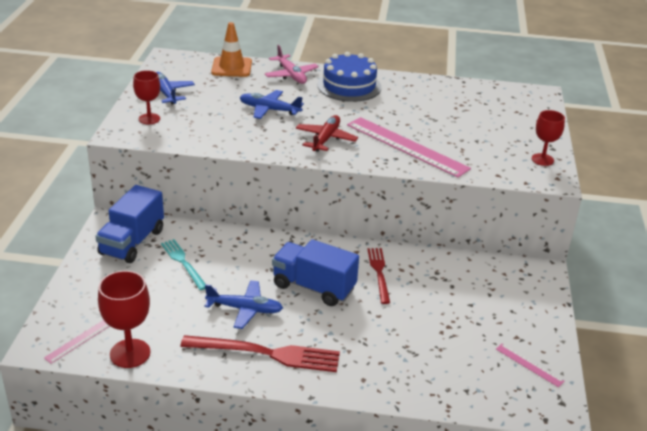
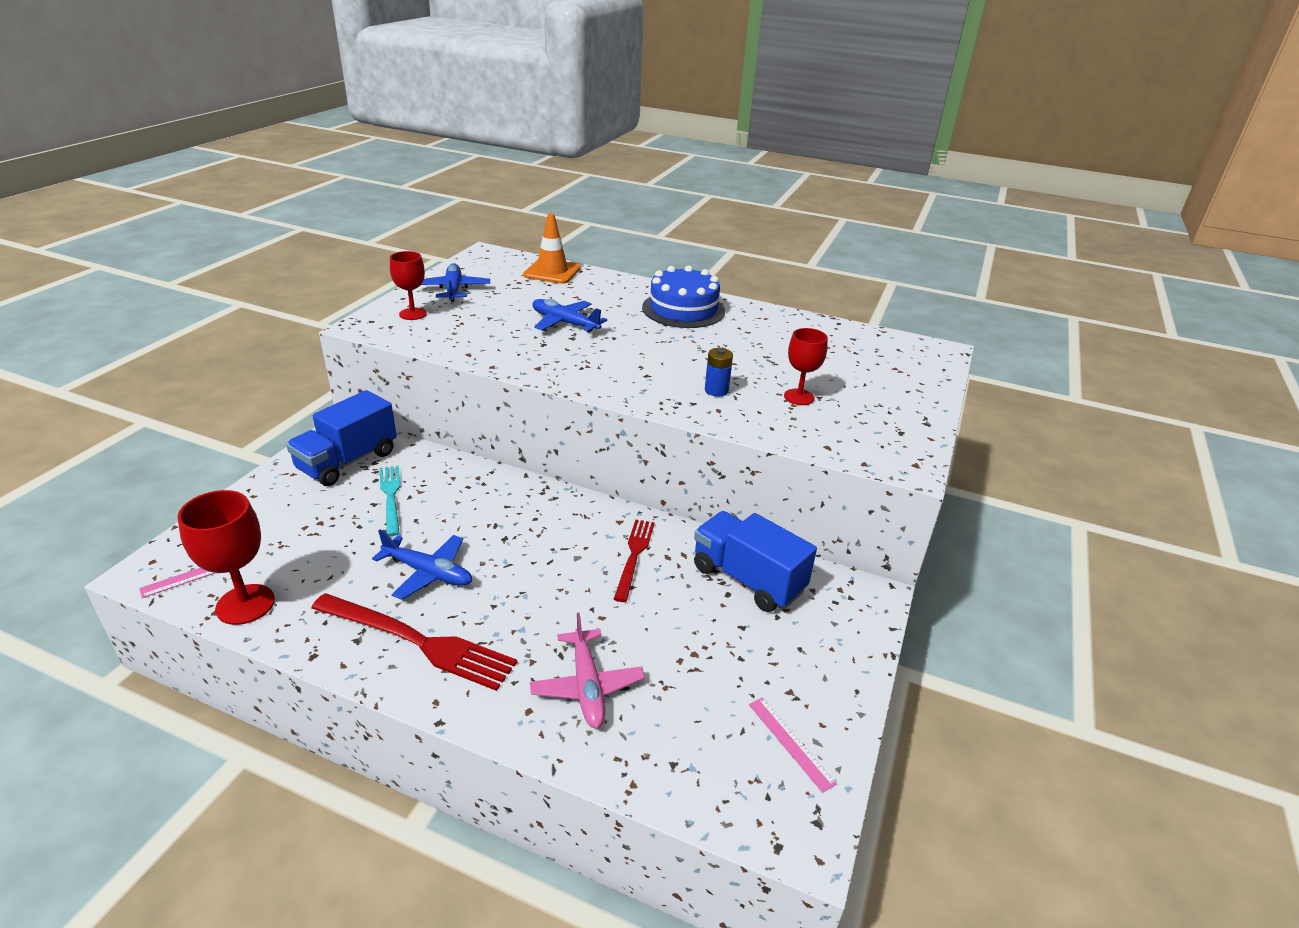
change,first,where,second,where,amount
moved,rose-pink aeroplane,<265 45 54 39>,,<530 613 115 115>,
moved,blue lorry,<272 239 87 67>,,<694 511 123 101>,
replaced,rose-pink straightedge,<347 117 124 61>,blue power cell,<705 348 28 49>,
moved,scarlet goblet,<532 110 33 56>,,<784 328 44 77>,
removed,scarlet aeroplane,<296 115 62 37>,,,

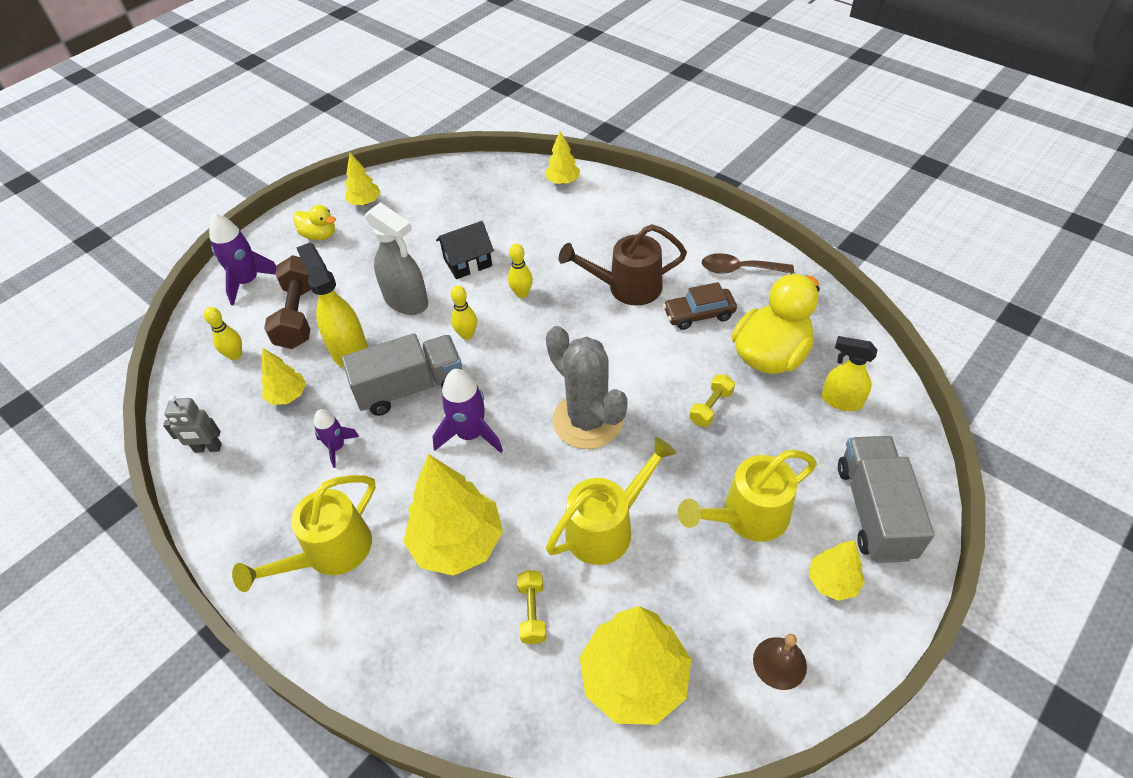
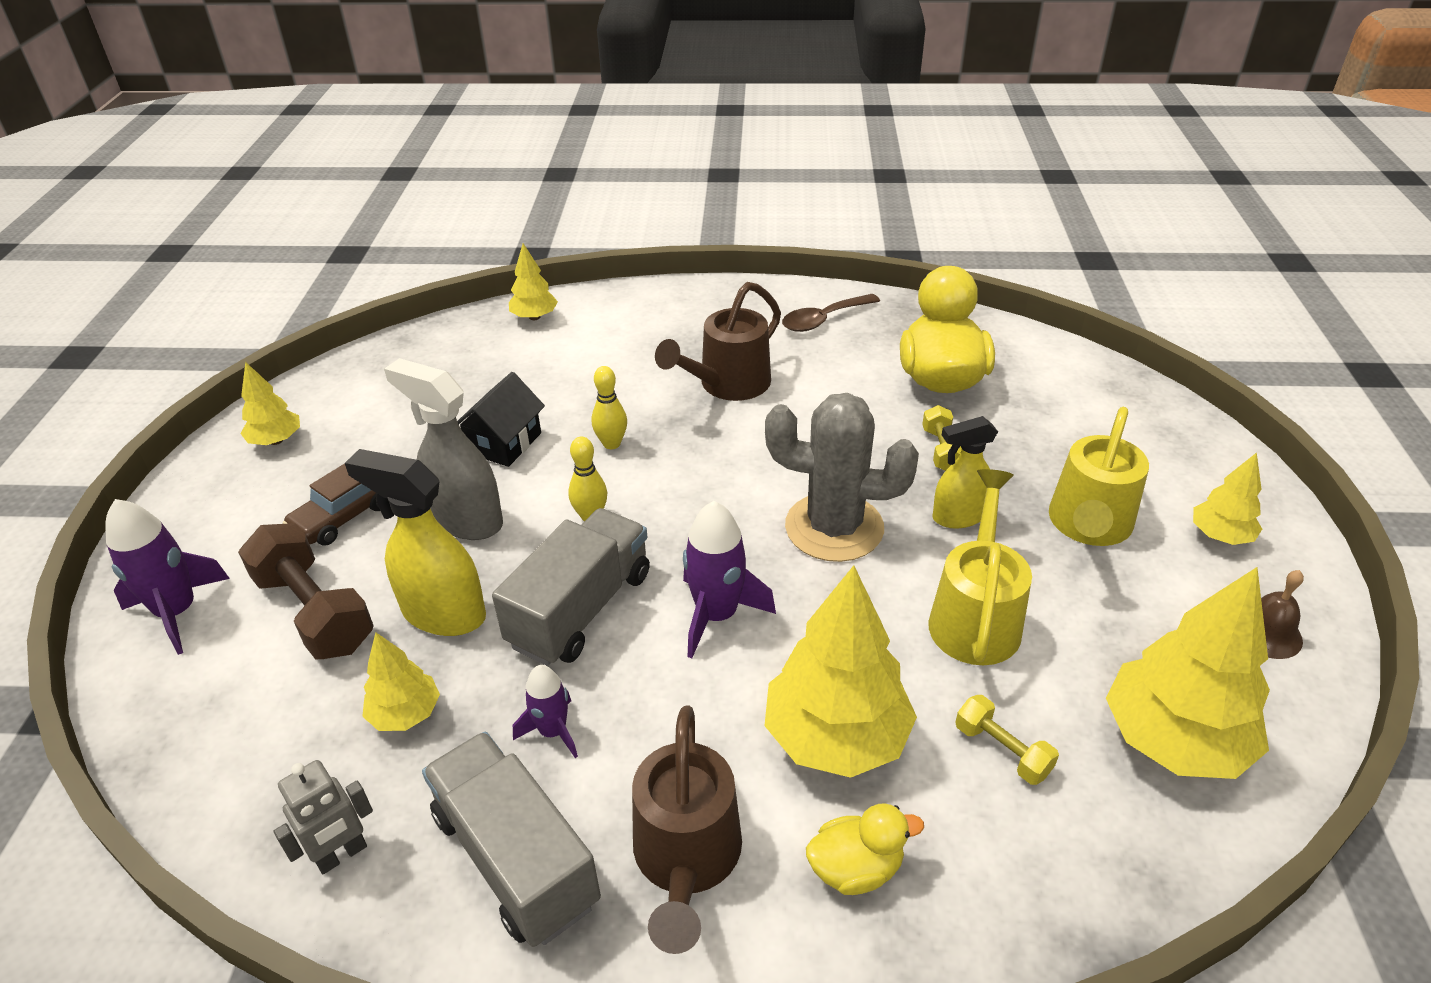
change,first,where,second,where,amount
moved,brown car,<663 282 74 48>,,<283 464 97 82>,
turned,grey spray cleaner,<365 202 63 113>,,<384 358 119 182>,150 degrees counterclockwise
moved,grey lorry,<838 436 96 127>,,<422 732 179 215>,
recoloured,bright yellow sprinkling can,<232 475 144 117>,brown sprinkling can,<632 706 110 248>,
moved,bright yellow rubber duck,<293 205 43 35>,,<806 803 118 92>,
moved,bright yellow spray cleaner,<822 336 55 75>,,<932 416 66 113>,
removed,bright yellow tenpin,<204 307 38 53>,,,

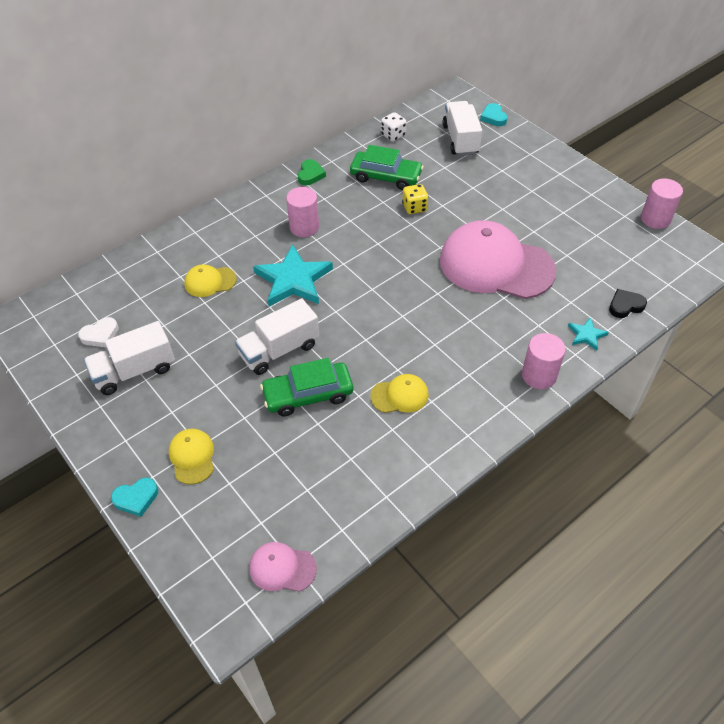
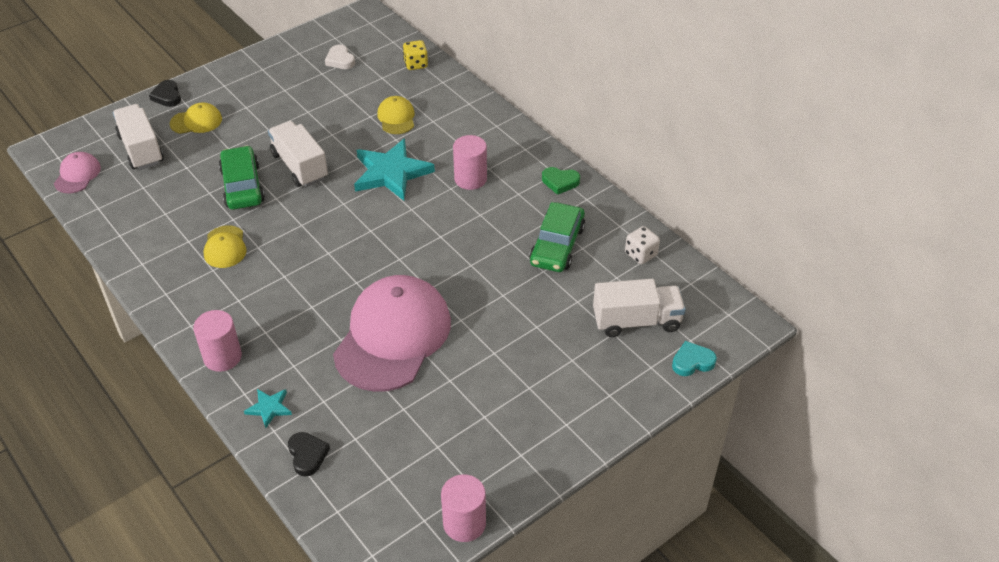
change,first,where,second,where,amount
moved,snow-white lorry,<84 321 91 74>,,<113 104 51 66>,
recoloured,aqua heart shape,<111 478 47 39>,ebony heart shape,<149 80 32 27>,
moved,bright yellow die,<402 184 26 30>,,<403 40 25 30>,

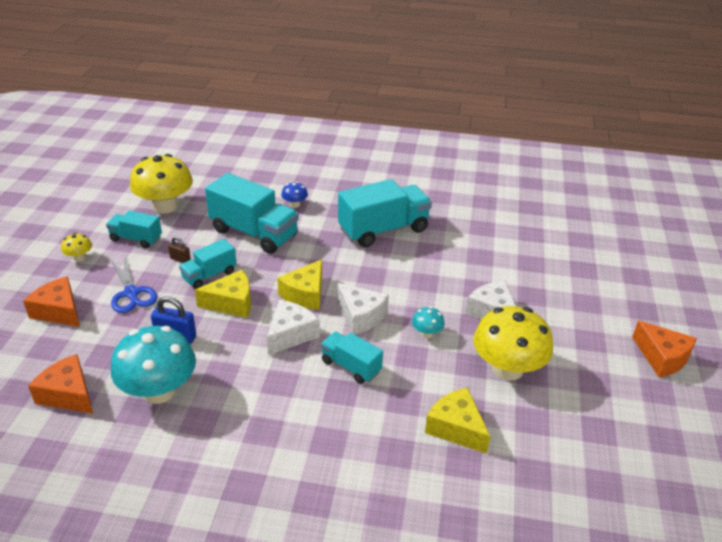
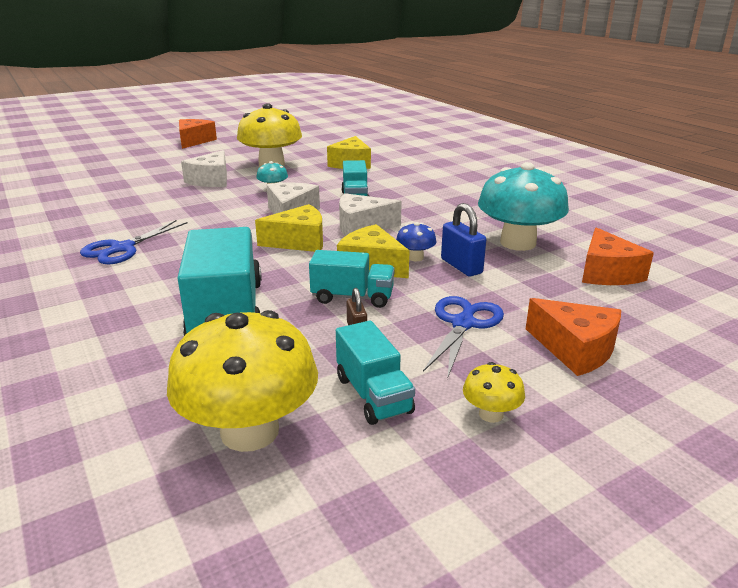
change,first,where,second,where,amount
replaced,aqua lorry,<338 179 94 68>,blue scissors,<80 220 108 44>,
moved,blue mushroom,<281 182 27 26>,,<396 222 41 39>,
turned,orange-coloured cheese,<23 276 57 51>,,<526 298 95 78>,45 degrees counterclockwise

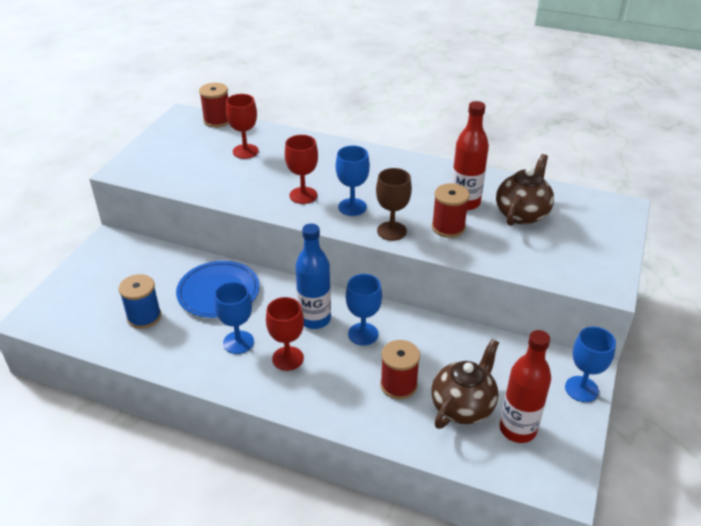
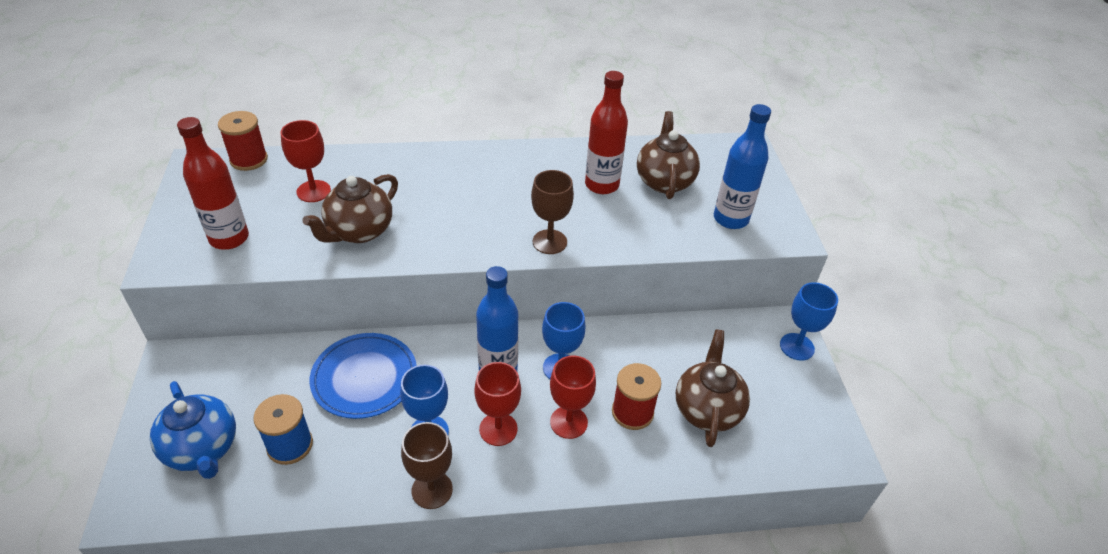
change,first,where,second,where,amount
added,,,blue teapot,<150 381 86 98>,
moved,scarlet drink bottle,<500 330 51 113>,,<177 117 72 133>,
added,,,brown teapot,<303 174 95 69>,
added,,,brown goblet,<401 422 52 87>,
moved,scarlet goblet,<285 135 33 69>,,<550 355 46 84>,
added,,,blue drink bottle,<714 104 57 125>,
removed,blue goblet,<336 146 34 70>,,,
removed,scarlet reel of thread,<432 183 38 55>,,,

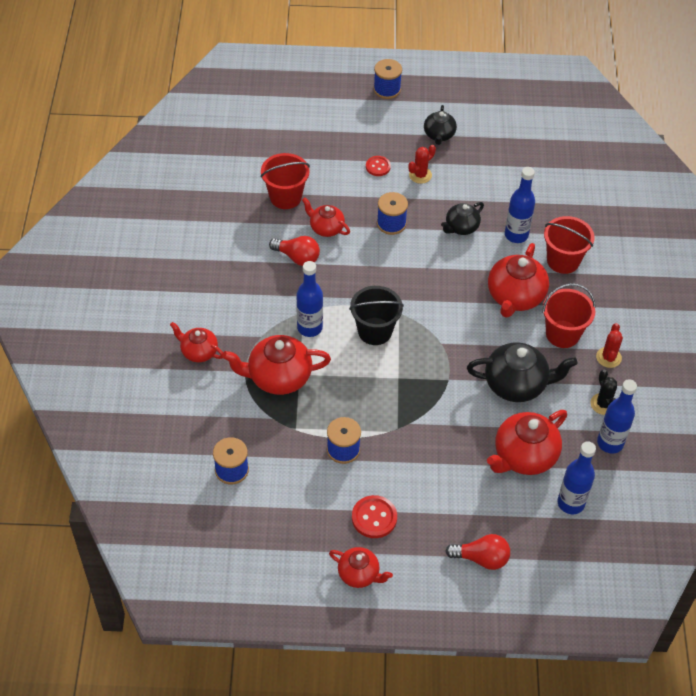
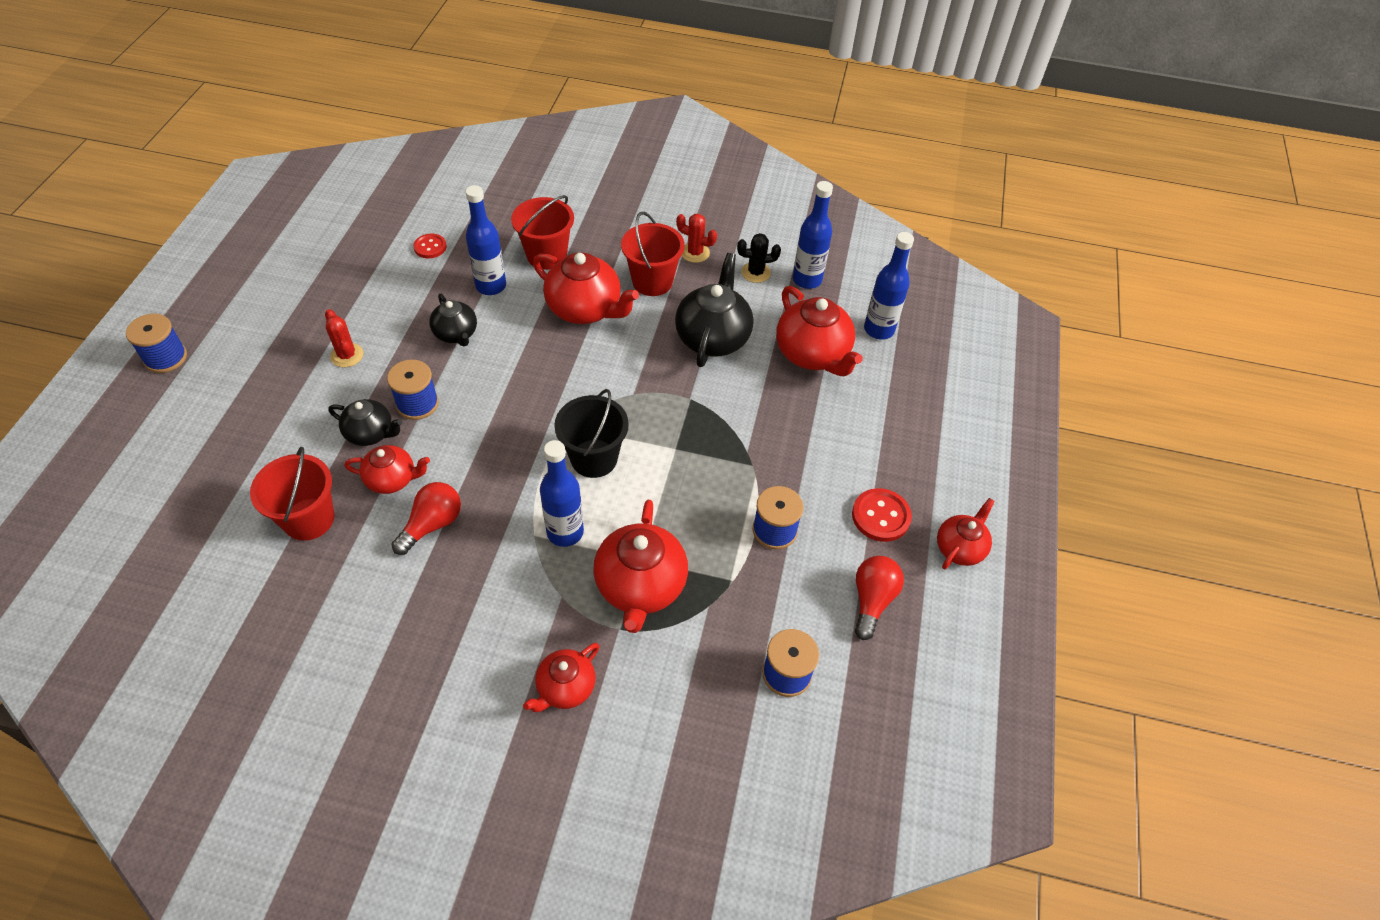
change,first,where,second,where,amount
moved,ebony teapot,<424 105 33 40>,,<328 399 74 47>,
turned,scarlet teapot,<302 198 48 39>,,<345 445 85 49>,135 degrees counterclockwise
moved,scarlet button,<366 156 25 20>,,<413 234 34 24>,
moved,scarlet light bulb,<445 534 65 36>,,<855 556 49 84>,

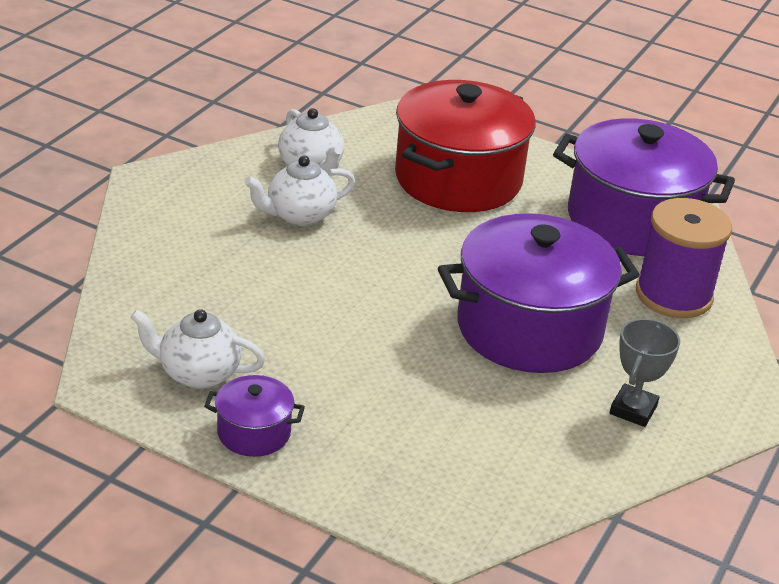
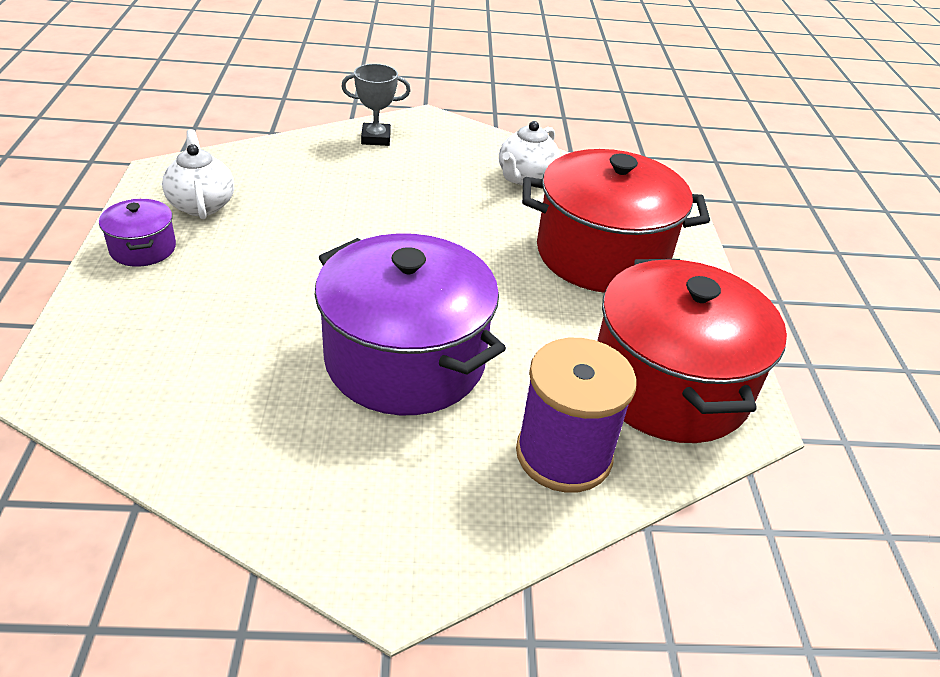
change,first,where,second,where,amount
moved,grey trophy,<610 319 70 108>,,<341 64 70 82>,
recoloured,violet pot,<553 118 182 138>,scarlet pot,<597 259 190 184>,
removed,snow-white teapot,<244 156 111 70>,,,

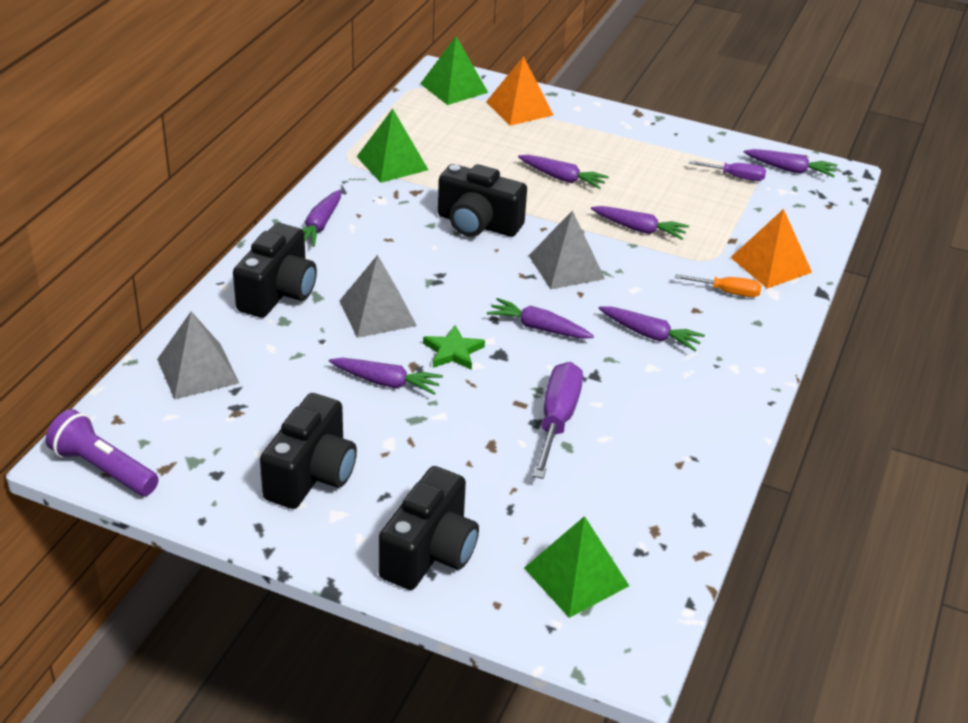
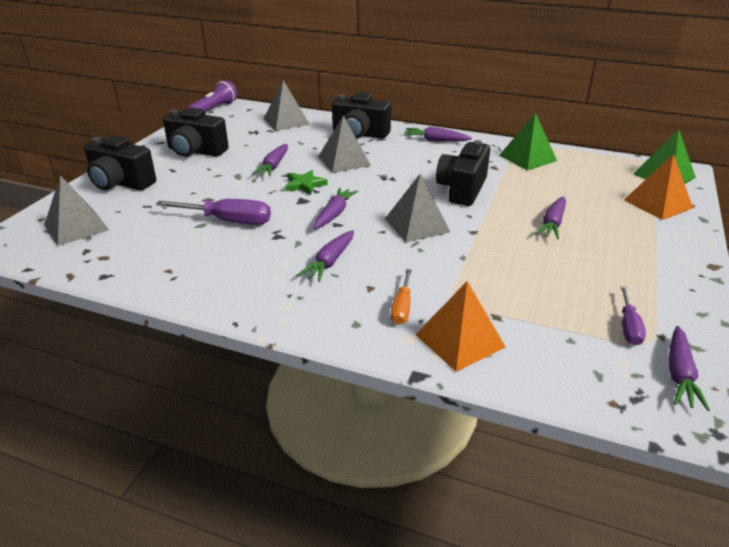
change,first,where,second,where,amount
recoloured,green pyramid shape,<524 516 105 102>,grey pyramid shape,<44 175 65 71>,
removed,violet root vegetable,<591 206 98 34>,,,

